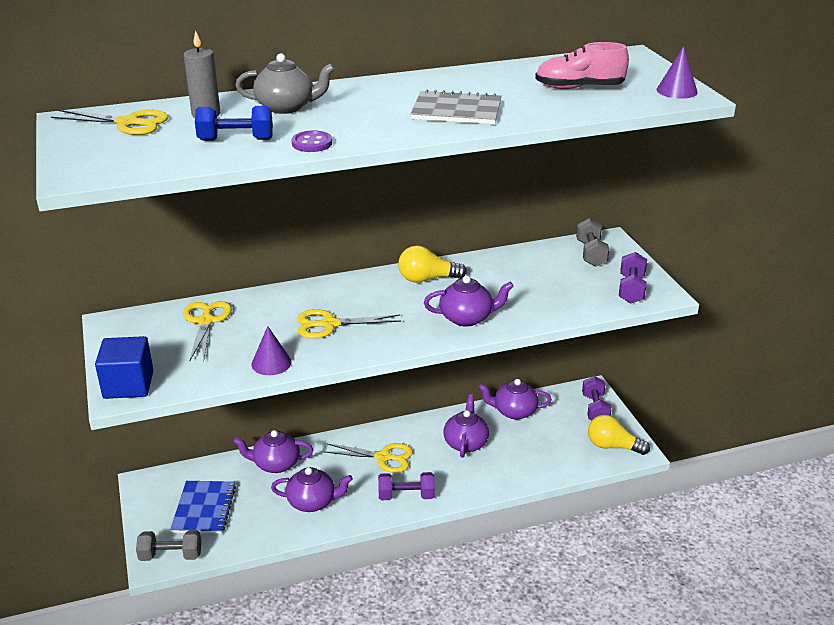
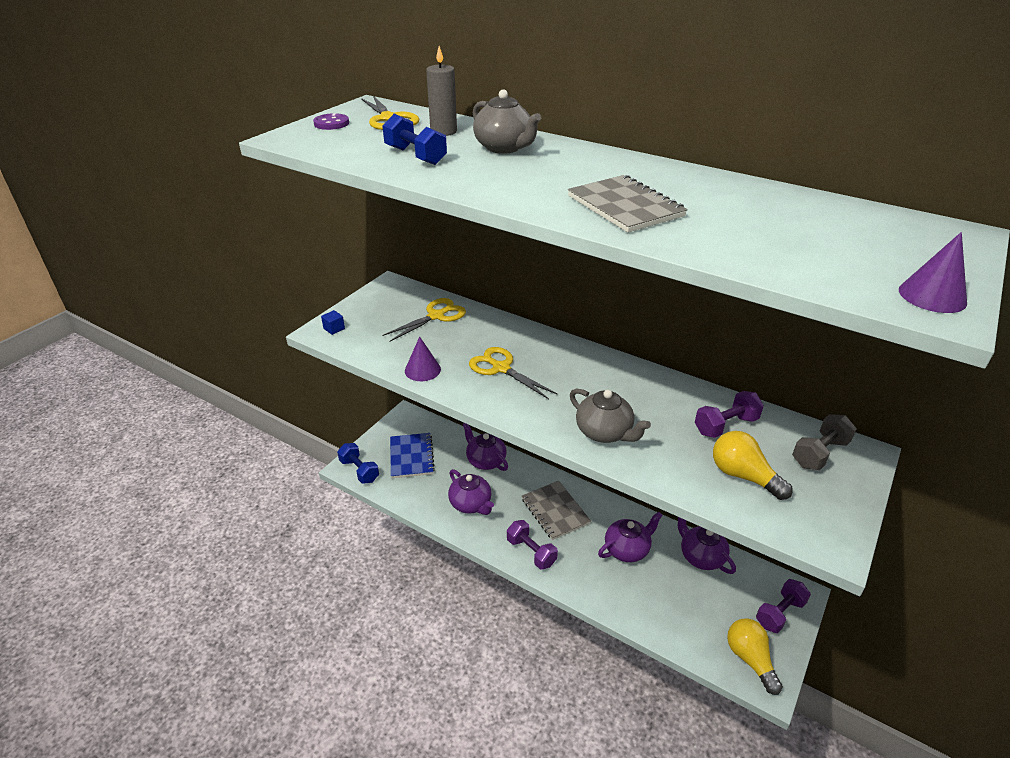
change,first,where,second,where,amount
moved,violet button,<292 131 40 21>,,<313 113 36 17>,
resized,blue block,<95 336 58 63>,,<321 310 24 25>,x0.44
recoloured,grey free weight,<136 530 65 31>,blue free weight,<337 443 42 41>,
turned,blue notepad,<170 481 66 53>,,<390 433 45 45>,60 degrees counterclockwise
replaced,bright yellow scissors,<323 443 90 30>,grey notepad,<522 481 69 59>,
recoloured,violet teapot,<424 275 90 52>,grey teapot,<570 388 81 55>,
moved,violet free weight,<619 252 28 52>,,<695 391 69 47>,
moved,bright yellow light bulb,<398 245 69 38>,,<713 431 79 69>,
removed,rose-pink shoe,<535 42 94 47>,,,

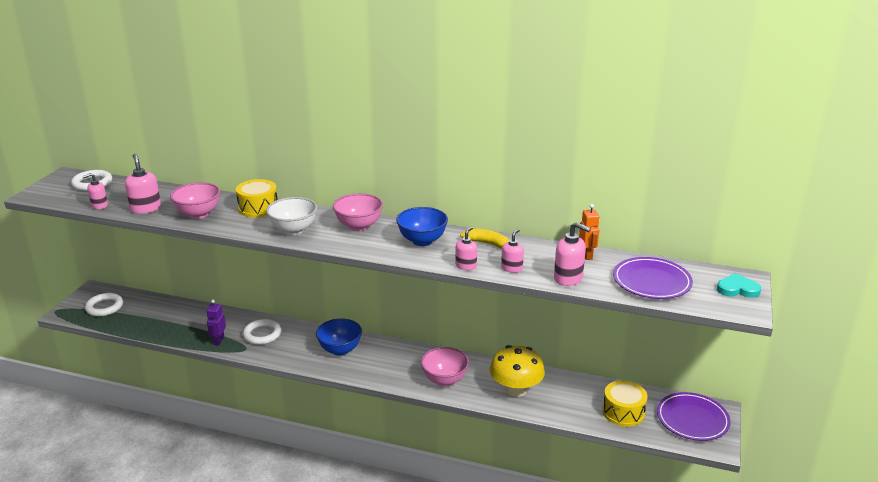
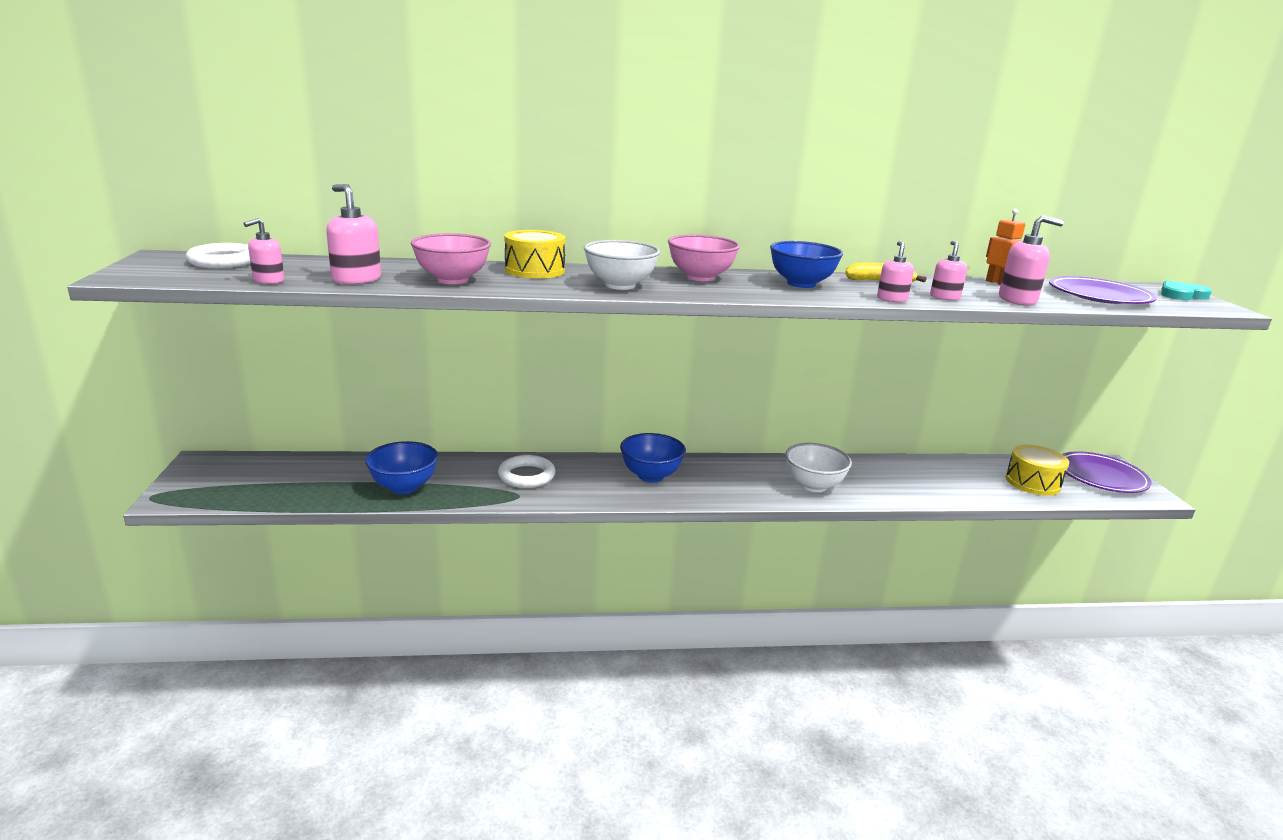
change,first,where,second,where,amount
added,,,blue deep dish,<365 441 73 53>,
recoloured,rose-pink deep dish,<421 347 48 39>,snow-white deep dish,<785 443 67 49>,
removed,snow-white hoop,<85 293 38 23>,,,
removed,violet robot,<207 300 19 46>,,,
removed,bright yellow mushroom,<490 345 55 52>,,,

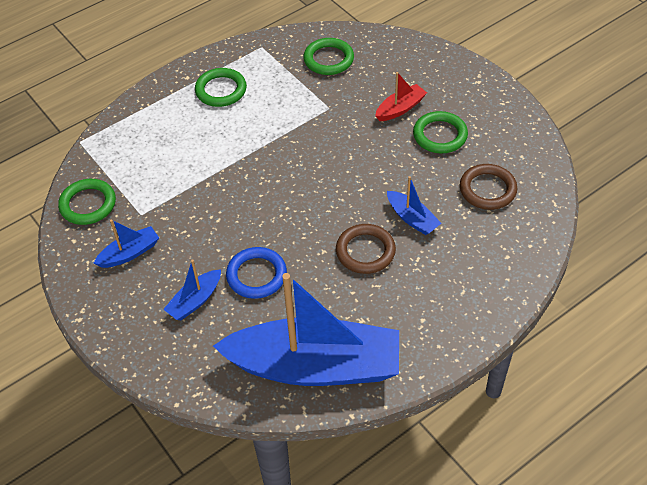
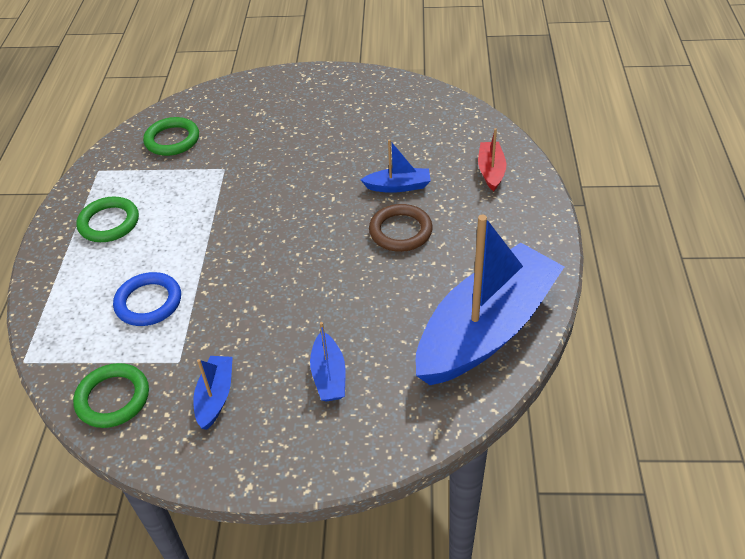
change,first,where,second,where,amount
moved,blue hoop,<226 247 61 52>,,<113 272 68 54>,
moved,scarlet boat,<375 72 52 49>,,<478 128 28 64>,
removed,green hoop,<413 111 55 42>,,,
removed,brown hoop,<460 164 57 46>,,,

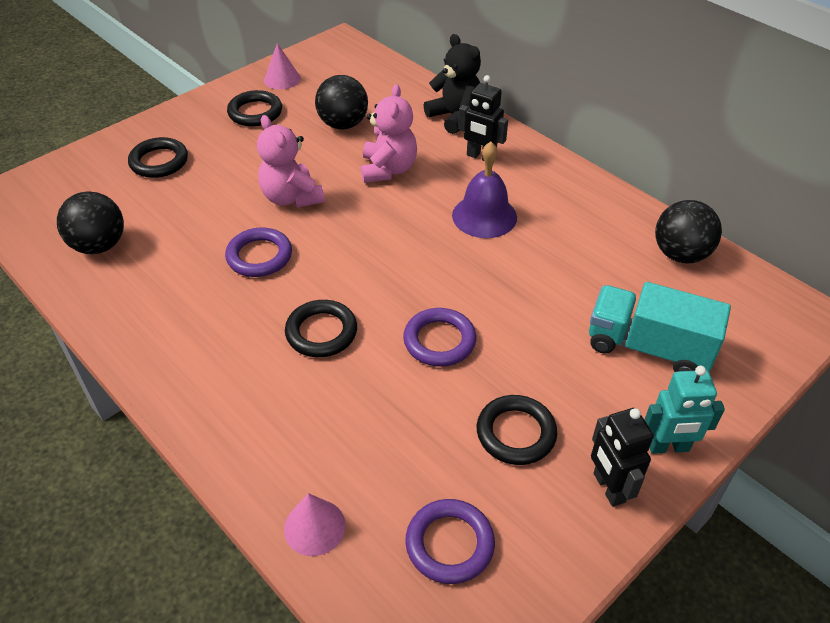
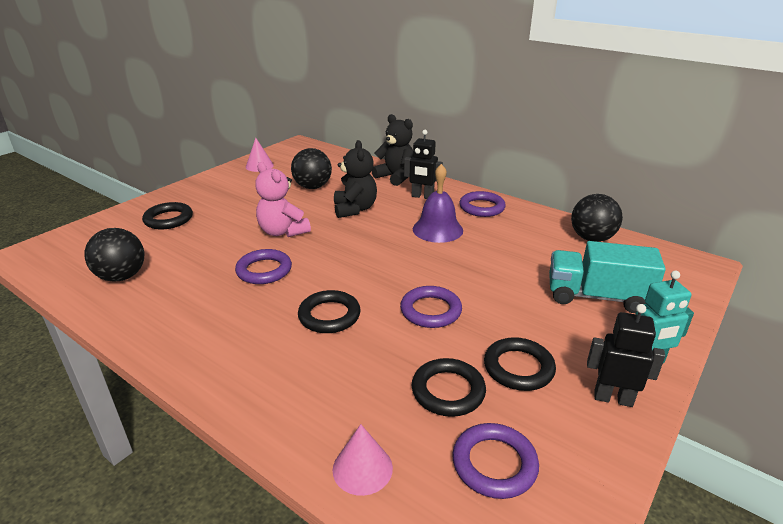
change,first,where,second,where,amount
recoloured,rose-pink teddy bear,<361 84 56 99>,ebony teddy bear,<334 140 43 78>,
moved,ebony hoop,<227 90 55 37>,,<412 358 74 59>,
added,,,violet hoop,<459 191 47 26>,
turned,ebony robot,<591 408 63 99>,,<587 304 78 103>,135 degrees clockwise

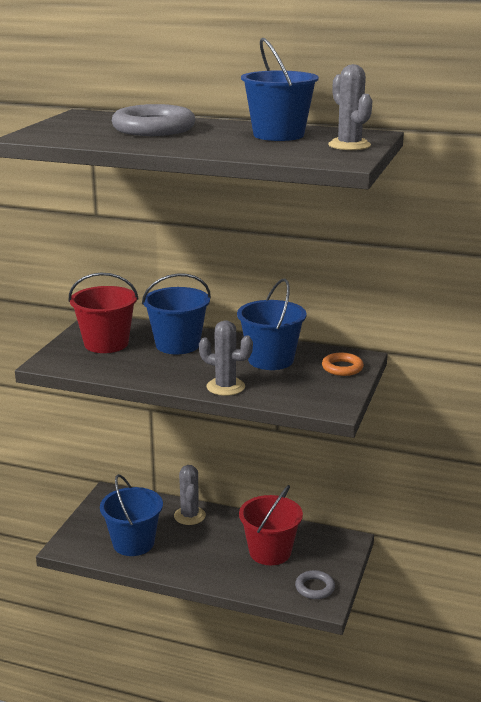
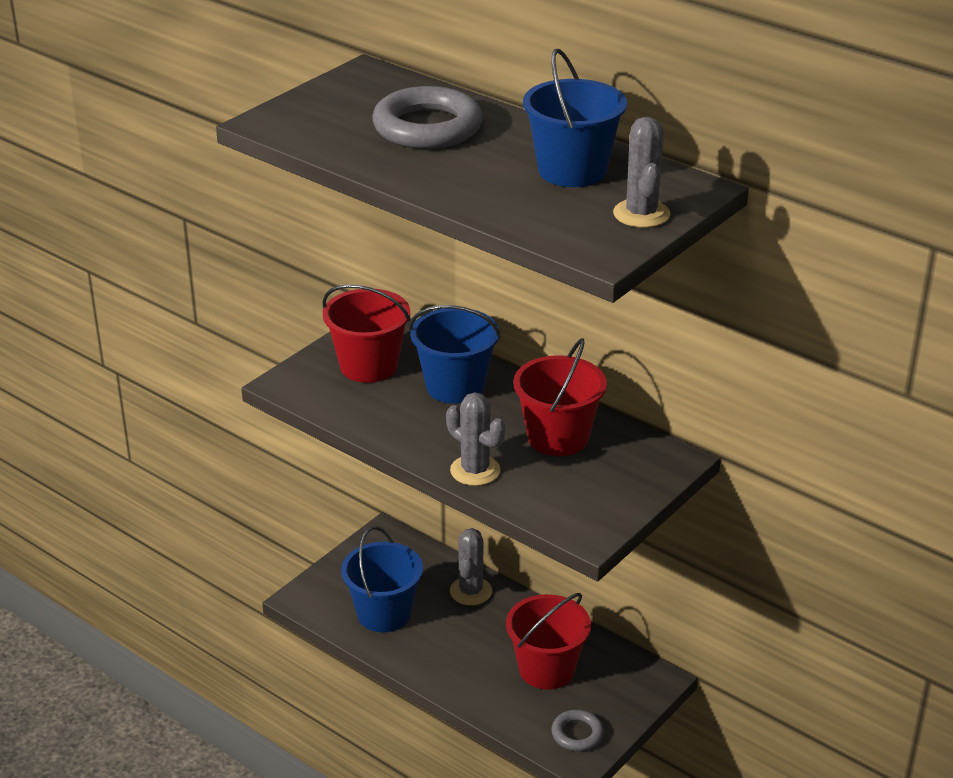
change,first,where,second,where,amount
recoloured,blue pail,<237 279 70 91>,scarlet pail,<513 338 94 118>,
removed,orange-coloured hoop,<322 353 42 23>,,,

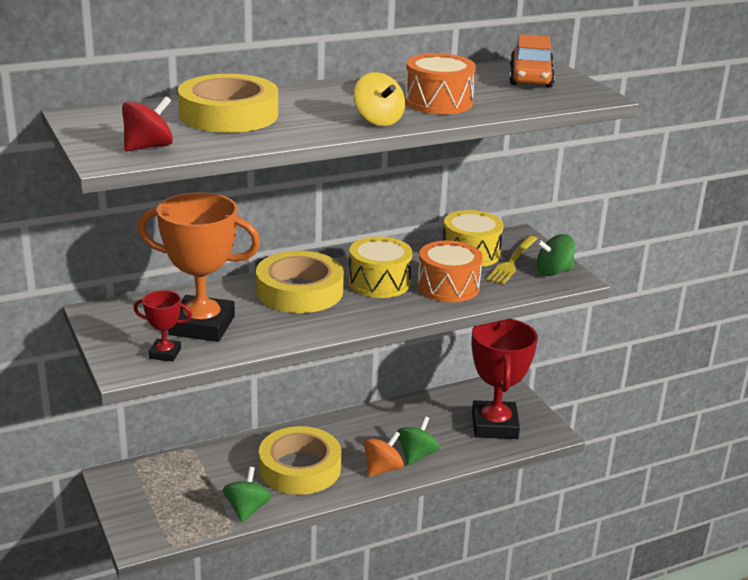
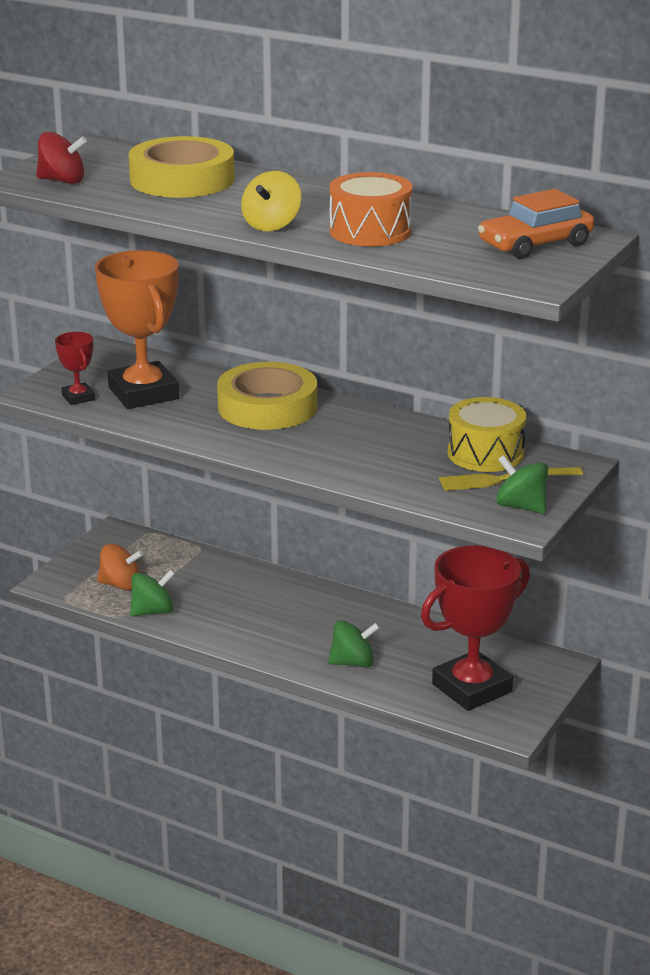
change,first,where,second,where,amount
moved,orange-coloured spinning top,<364 431 40 46>,,<97 543 46 48>,
removed,bright yellow sticky tape,<259 426 82 69>,,,
removed,bright yellow toy drum,<349 237 63 61>,,,
removed,orange-coloured toy drum,<417 241 66 61>,,,

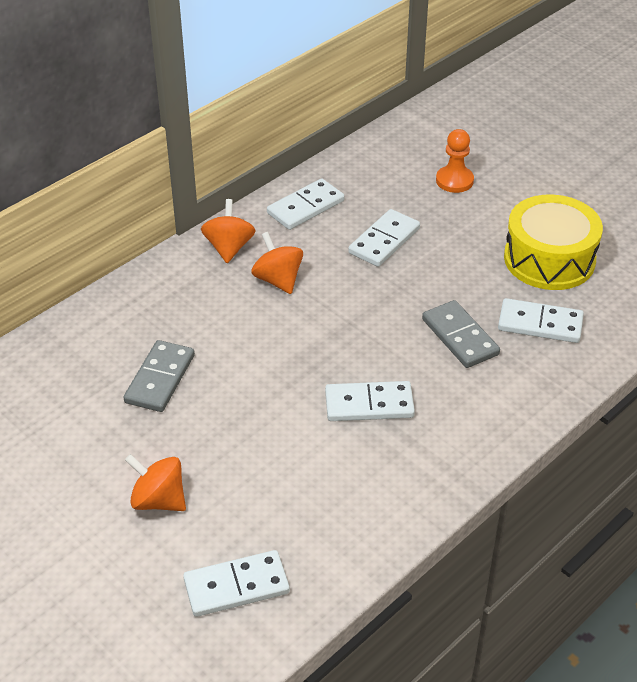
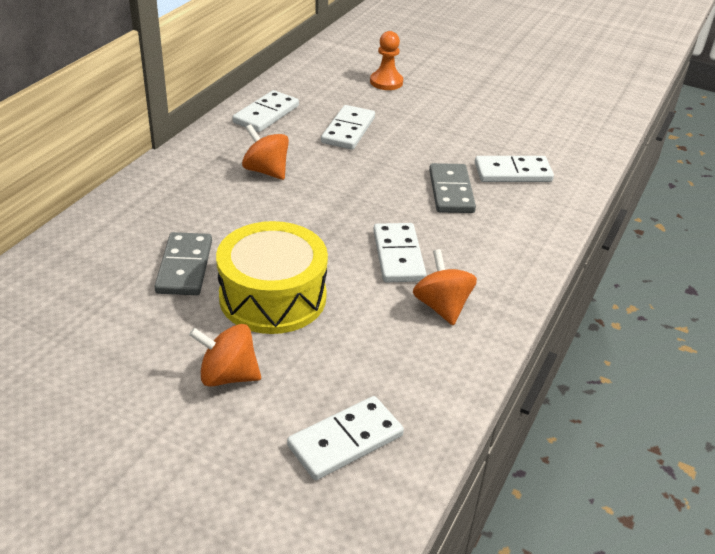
change,first,where,second,where,amount
moved,bright yellow toy drum,<504 194 99 96>,,<216 221 112 113>,
turned,snow-white domino piece,<325 381 90 40>,,<373 223 54 59>,75 degrees counterclockwise
moved,orange-coloured spinning top,<201 199 55 64>,,<413 249 64 76>,
turned,grey domino piece,<422 300 78 68>,,<429 163 47 50>,45 degrees clockwise

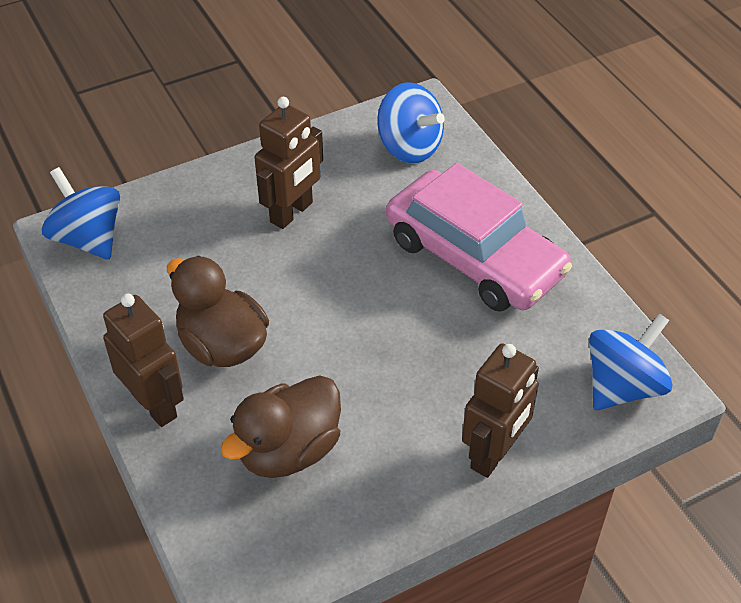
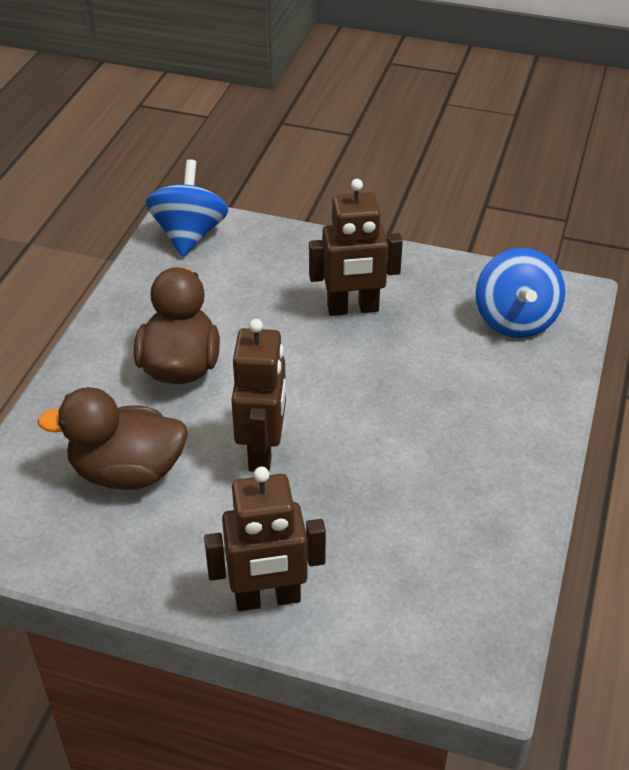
change,first,where,second,where,amount
moved,brown robot,<103 293 81 134>,,<231 319 55 153>,
removed,rose-pink car,<386 163 186 149>,,,
removed,blue spinning top,<589 313 84 97>,,,

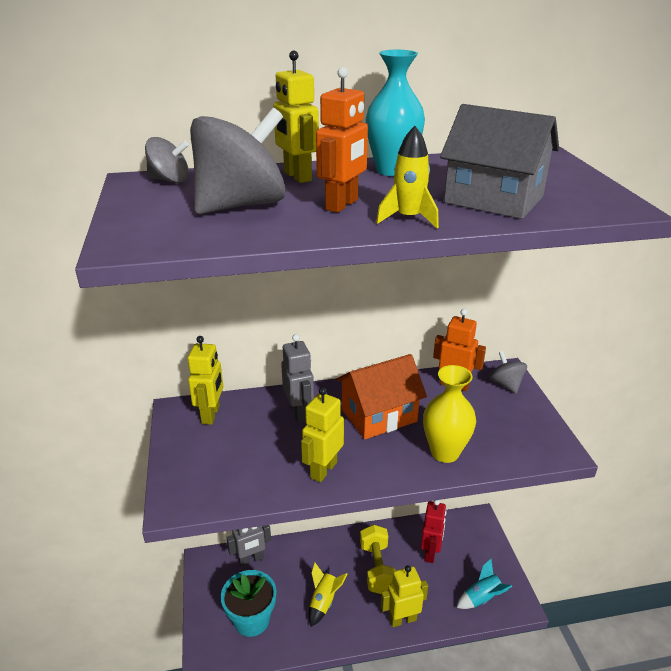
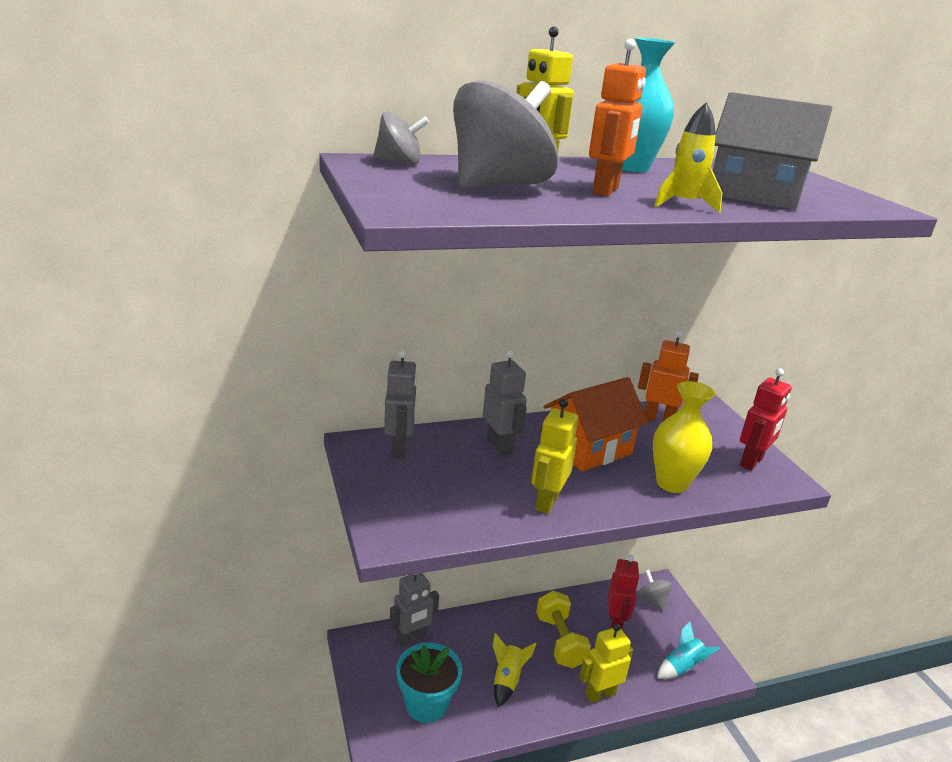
change,first,where,second,where,amount
recoloured,bright yellow robot,<188 336 35 89>,grey robot,<384 350 33 108>,
moved,grey spinning top,<489 351 38 42>,,<637 570 35 41>,
added,,,scarlet robot,<740 368 52 103>,

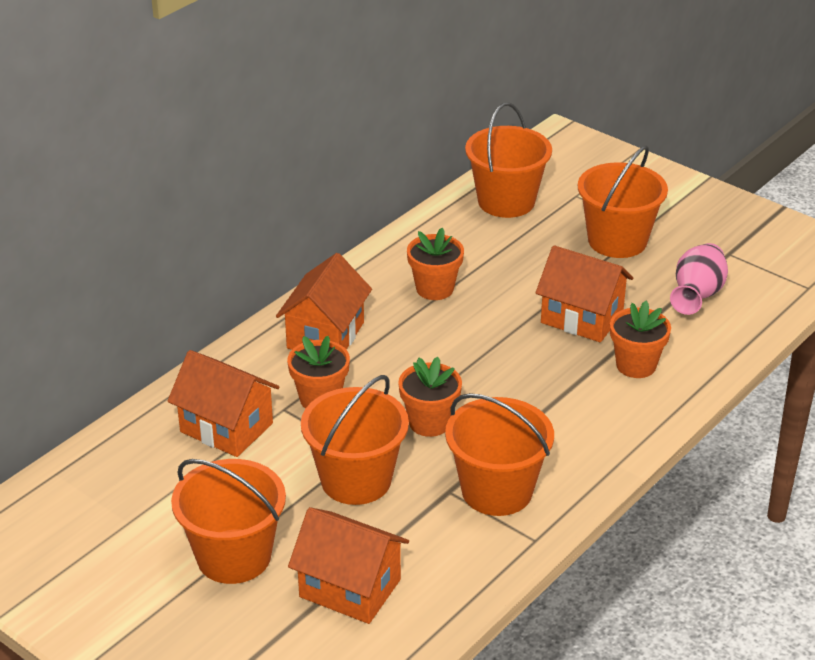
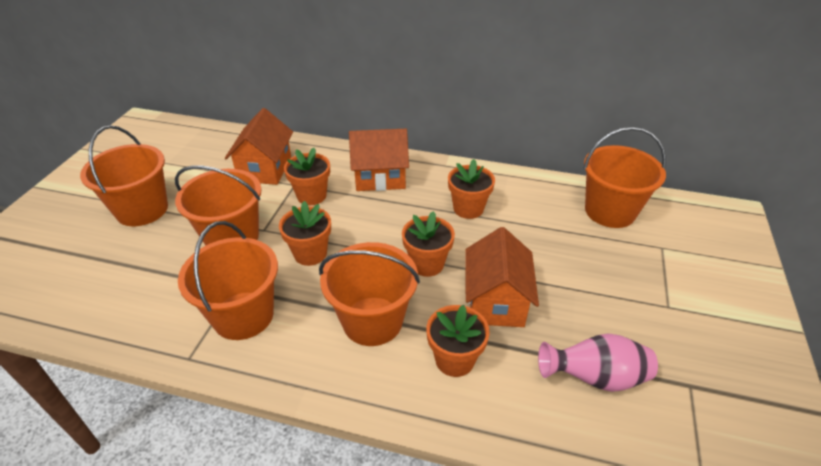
change,first,where,second,where,amount
moved,orange-coloured pail,<578 145 90 113>,,<319 242 101 104>,
added,,,orange-coloured flower pot,<402 211 53 66>,
removed,orange-coloured toy house,<288 507 121 117>,,,

